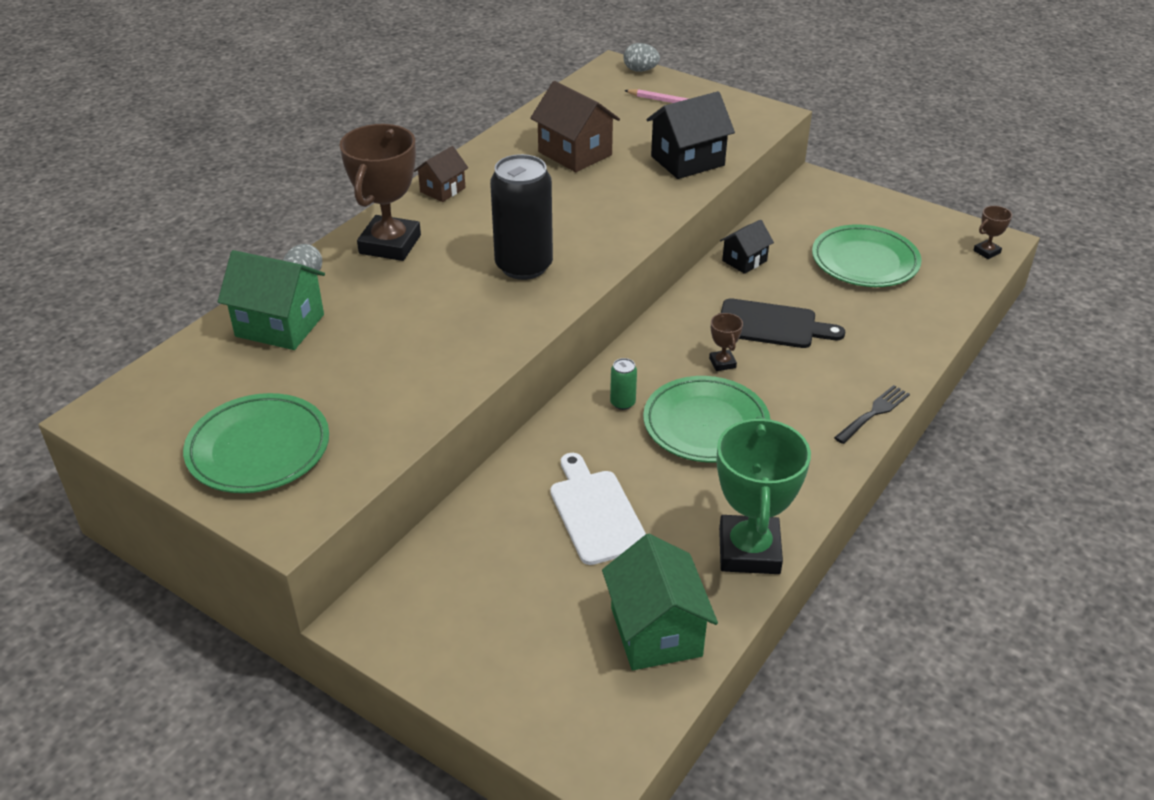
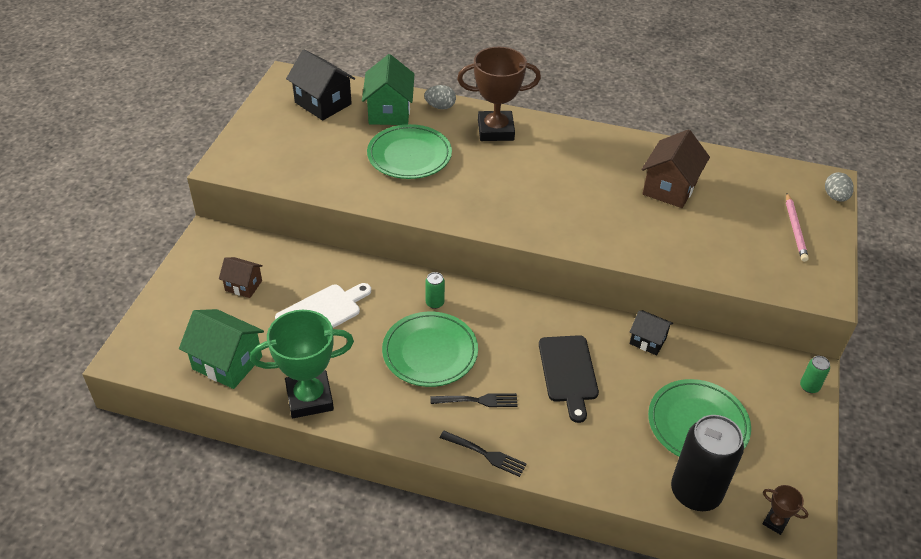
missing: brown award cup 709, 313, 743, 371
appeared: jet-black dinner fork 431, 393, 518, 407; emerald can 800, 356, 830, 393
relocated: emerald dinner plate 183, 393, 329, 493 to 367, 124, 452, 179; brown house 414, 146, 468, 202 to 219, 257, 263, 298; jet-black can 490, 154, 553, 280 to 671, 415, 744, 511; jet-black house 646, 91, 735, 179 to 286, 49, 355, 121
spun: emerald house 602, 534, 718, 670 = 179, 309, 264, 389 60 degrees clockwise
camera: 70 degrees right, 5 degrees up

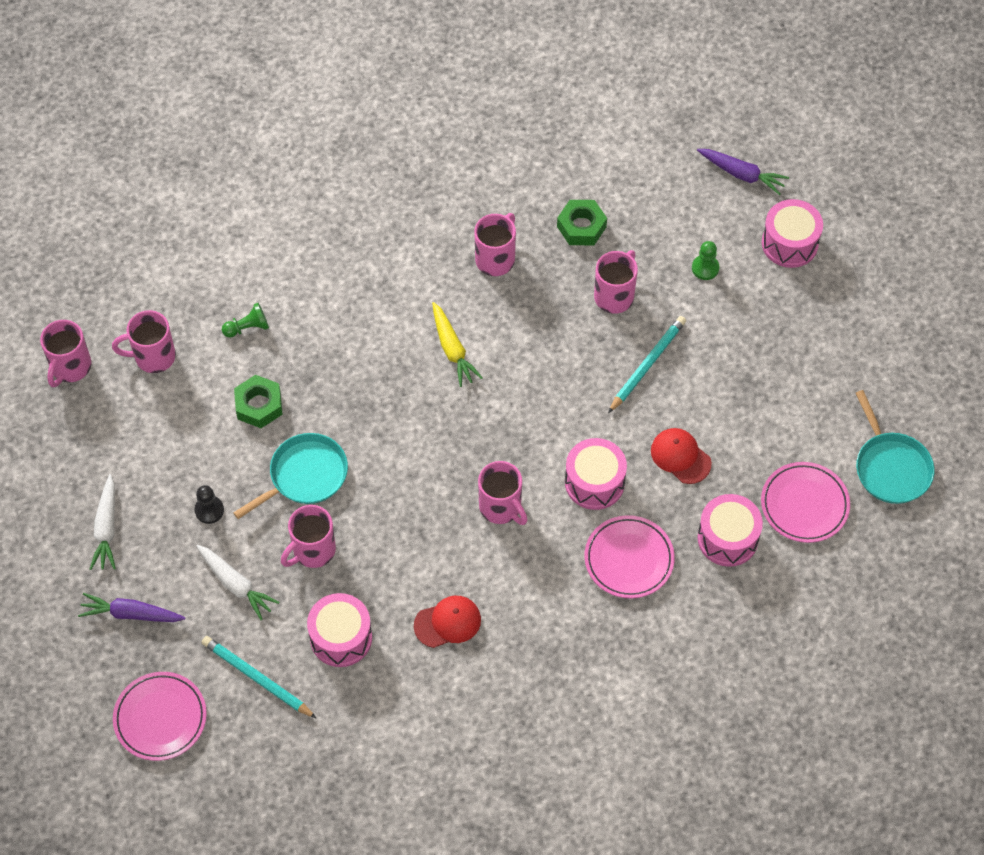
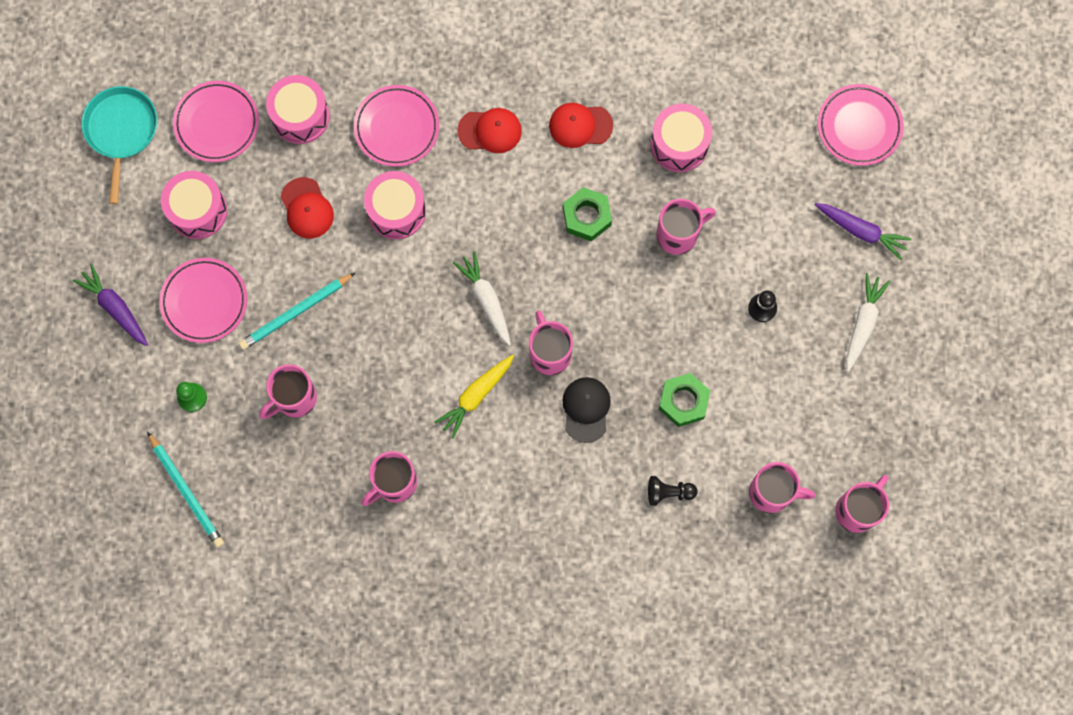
missing: teal pan 233, 433, 348, 519
appeared: pink dinner plate 159, 258, 247, 343; scarlet baseball cap 457, 108, 522, 153; jet-black baseball cap 562, 377, 611, 443
relocated: snow-white carrot 196, 545, 279, 620 to 453, 251, 511, 346; teal wooden pencil 202, 636, 317, 719 to 147, 432, 224, 548; pink tea mug 478, 461, 527, 525 to 529, 310, 573, 375; emerald hex nut 557, 200, 607, 245 to 563, 187, 612, 241; purple carrot 697, 149, 789, 195 to 73, 264, 148, 346; pink drum 762, 199, 823, 268 to 161, 171, 227, 239
colour: emerald game pawn 222, 303, 269, 338 to jet-black game pawn 648, 476, 698, 506
spun: yellow carrot 432, 302, 483, 387 = 434, 354, 514, 439 135 degrees counterclockwise
camera: 160 degrees left, 15 degrees up

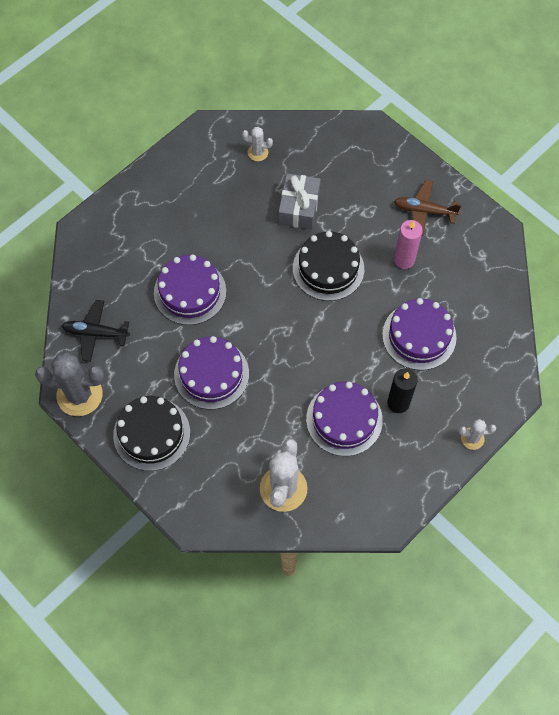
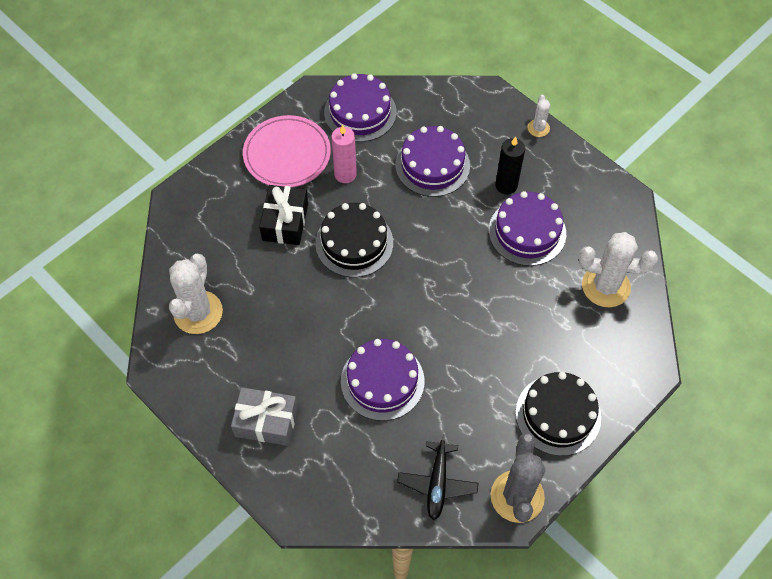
appeared: jet-black present 259, 185, 308, 245
relocated: purple gateau 174, 336, 249, 409 to 324, 73, 396, 142; gray present 279, 173, 321, 230 to 231, 387, 298, 446
exchanged: brown plane 394, 180, 461, 236 to pink dinner plate 243, 115, 331, 187
size: snow-white cactus 242, 127, 273, 161 = 169, 254, 223, 334 x1.99
camera: 90 degrees left, 5 degrees down

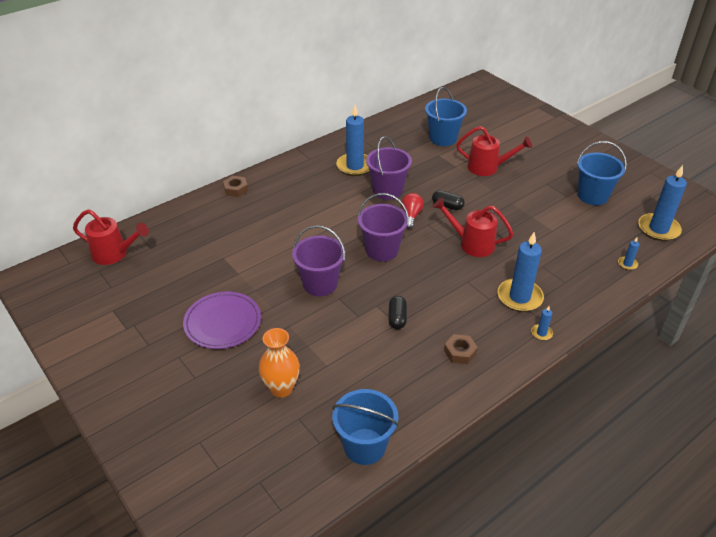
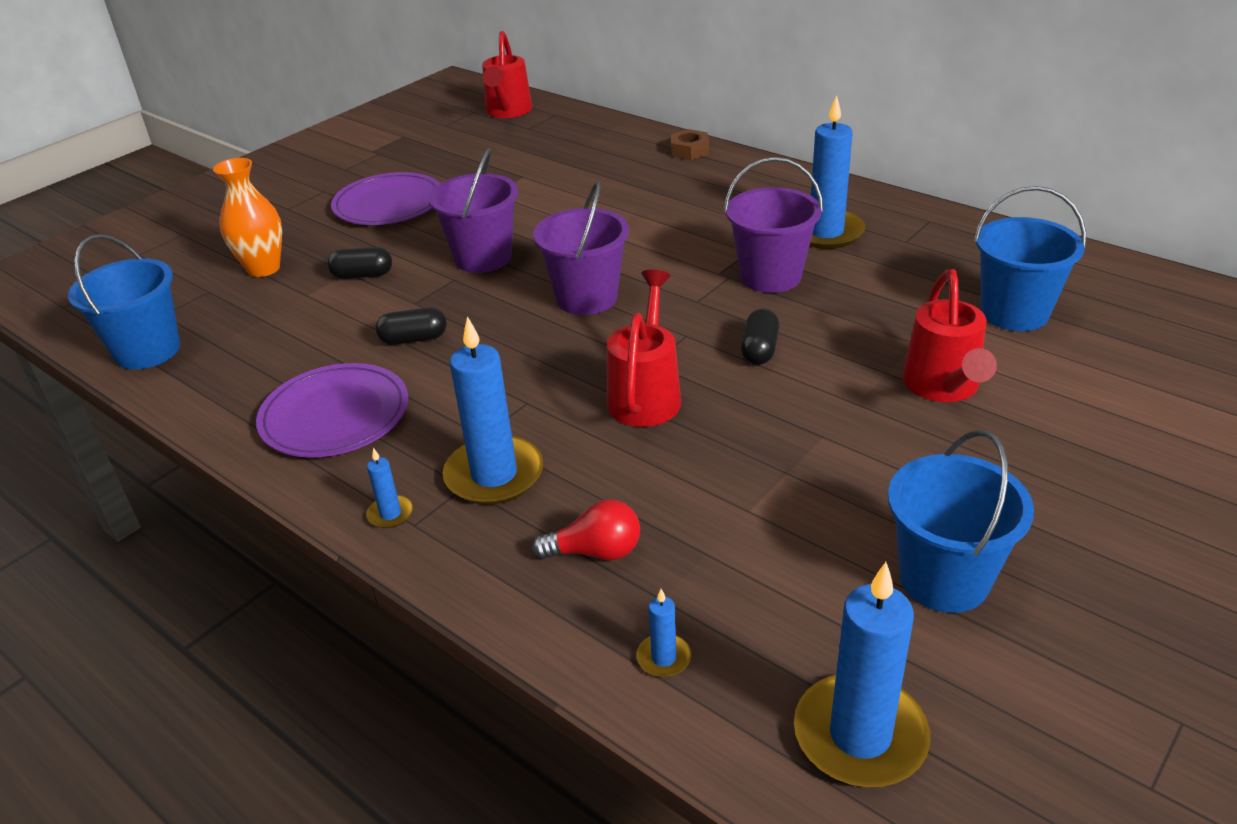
appeared: jet-black pill shape 327, 247, 392, 279
relocated: scarlet lightbulb 402, 193, 424, 229 to 532, 499, 640, 560
exchanged: brown hex nut 444, 334, 478, 364 to purple dinner plate 256, 363, 408, 458
camera: 80 degrees right, 5 degrees down

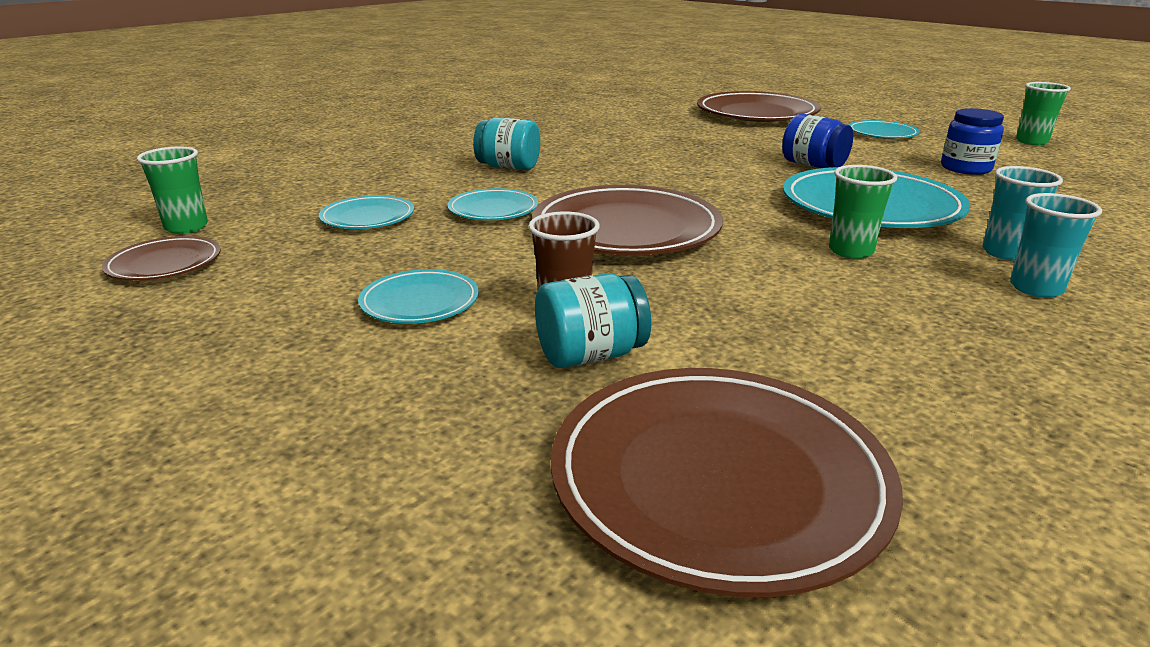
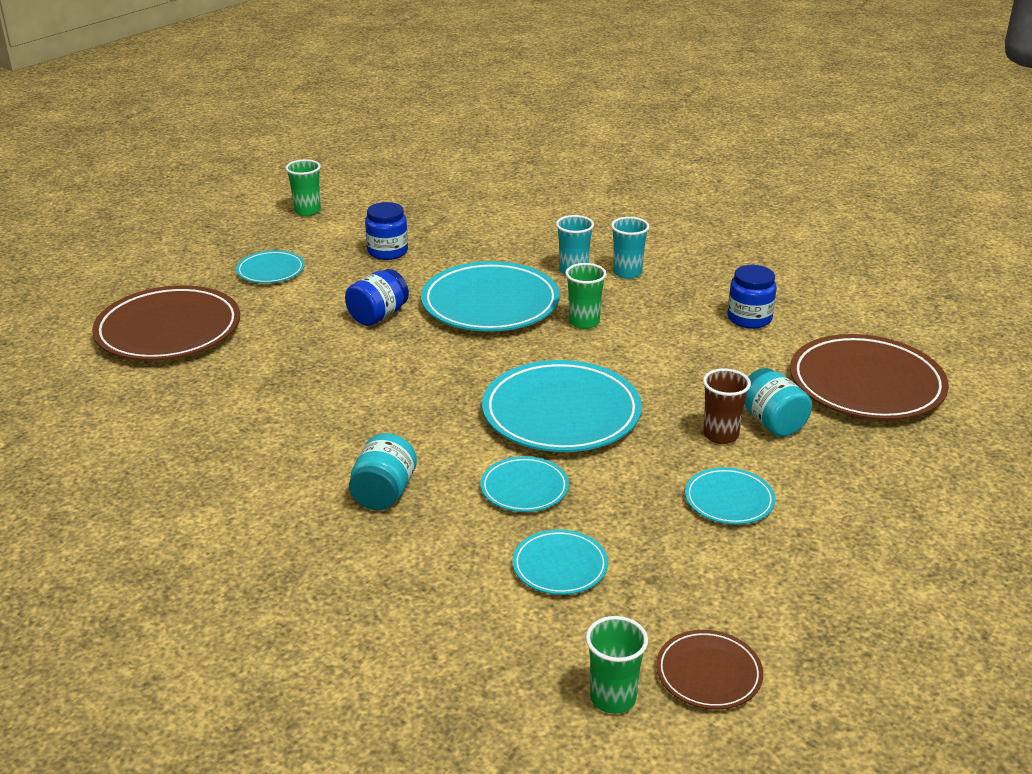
appeared: cobalt preserve jar 728, 265, 777, 329
colour: brown dinner plate 532, 185, 723, 255 to teal dinner plate 482, 360, 642, 452
camera: 95 degrees left, 5 degrees up

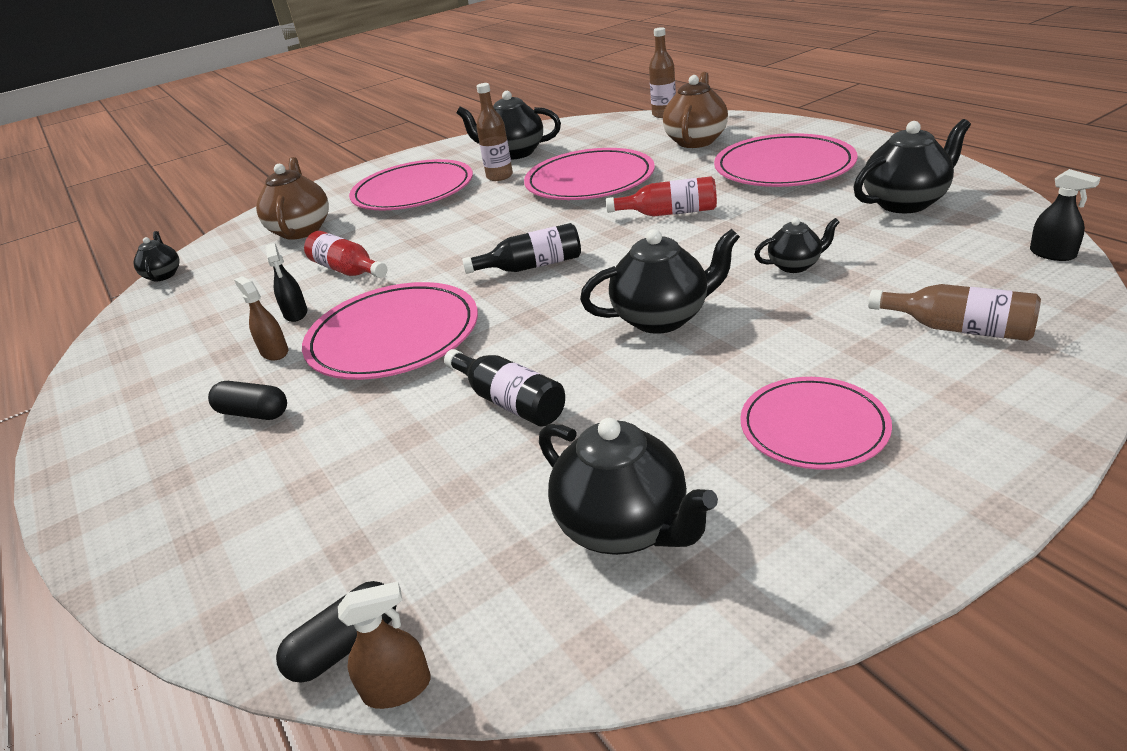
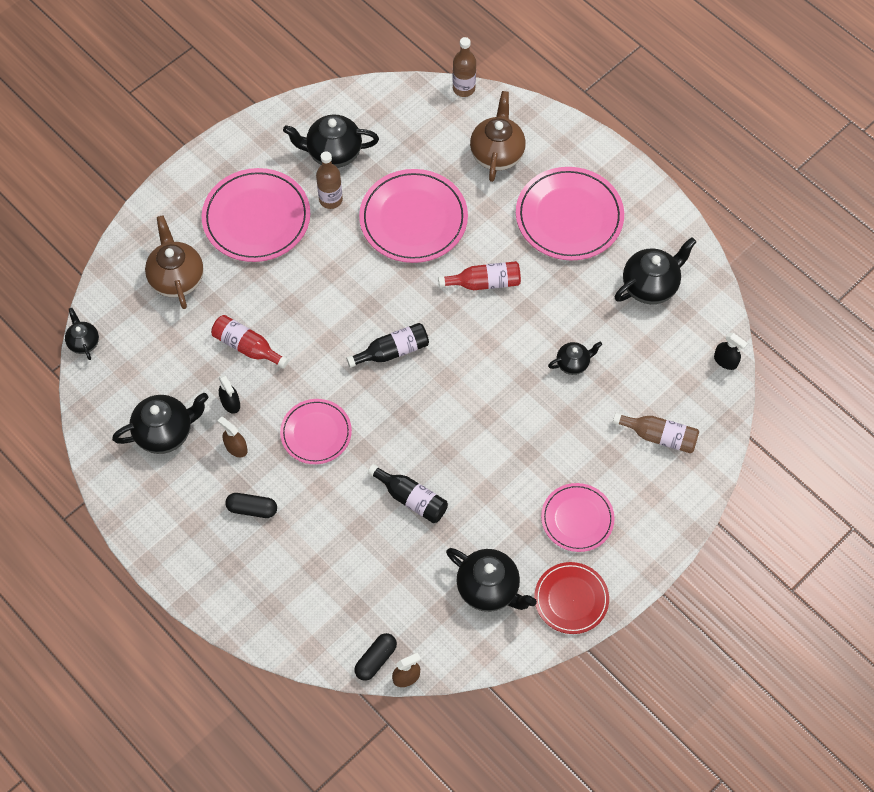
appeared: scarlet dinner plate 534, 562, 609, 634
relocated: jet-black china teapot 580, 229, 740, 334 to 112, 393, 208, 454
size: pink dinner plate 302, 282, 478, 380 = 280, 399, 352, 464 x0.62
camera: 15 degrees left, 30 degrees up

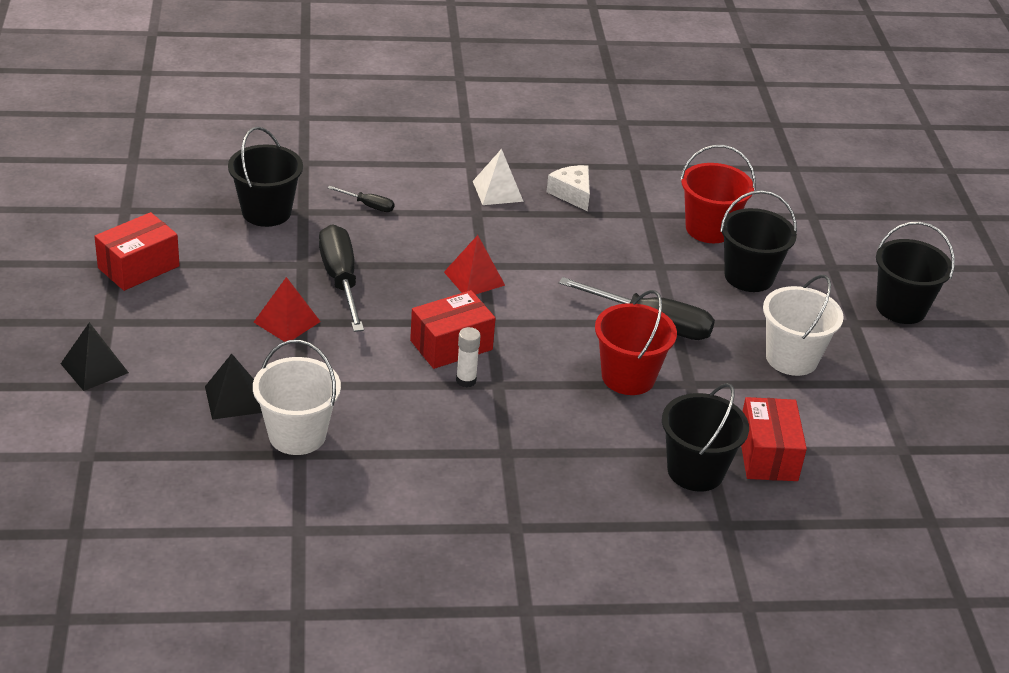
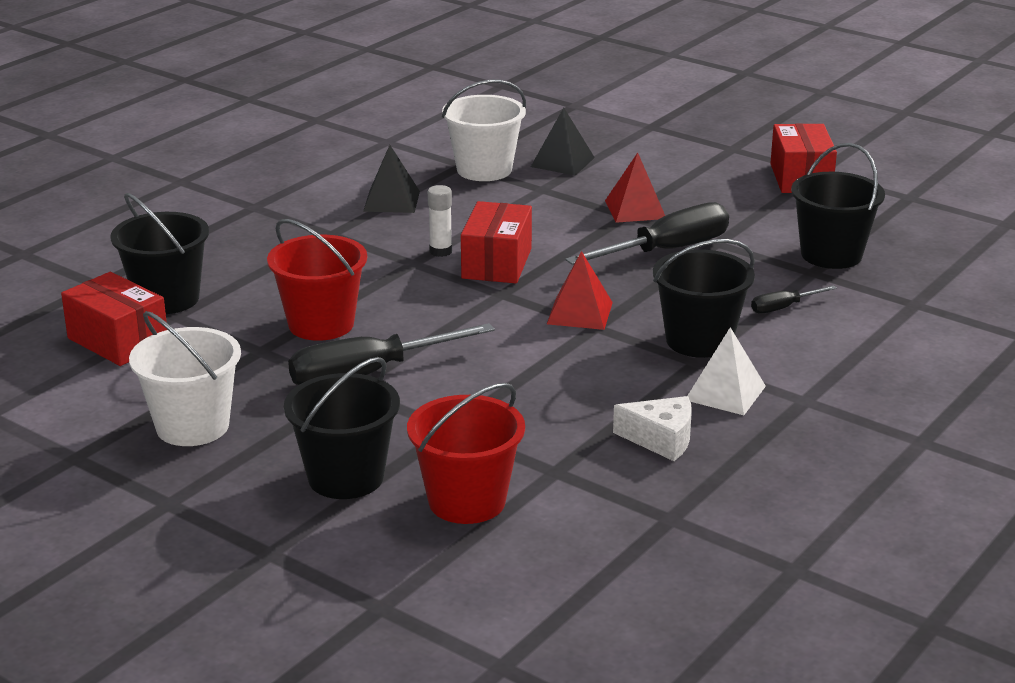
relocated: jet-black pyramid 61, 322, 129, 391 to 363, 145, 420, 213; jet-black bucket 876, 222, 955, 324 to 653, 239, 755, 358
spun: jet-black hand screwdriver 319, 224, 364, 332 = 565, 202, 729, 265 60 degrees counterclockwise
camera: 135 degrees right, 10 degrees down

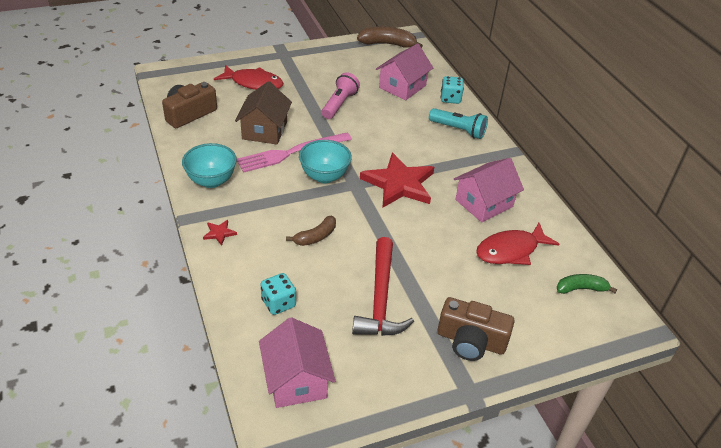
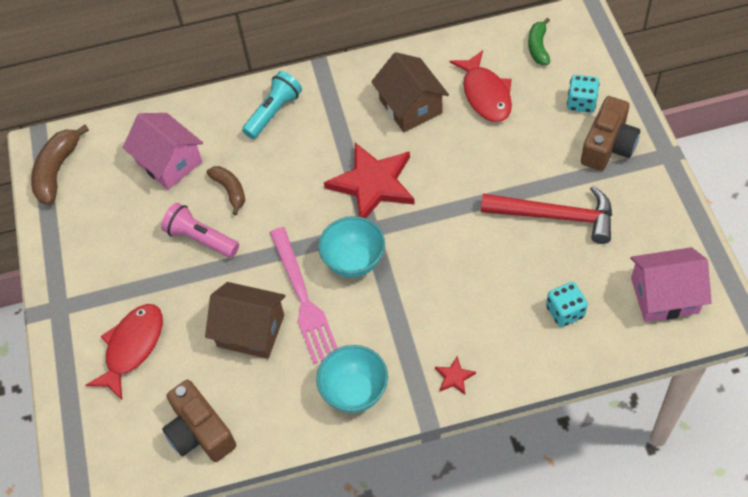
relocated: brown toy banana 286, 216, 336, 246 to 206, 166, 245, 215; teal game die 441, 76, 464, 104 to 567, 75, 600, 113
colour: pink house 454, 158, 524, 223 to brown house 371, 52, 449, 132
camera: 75 degrees left, 15 degrees up

